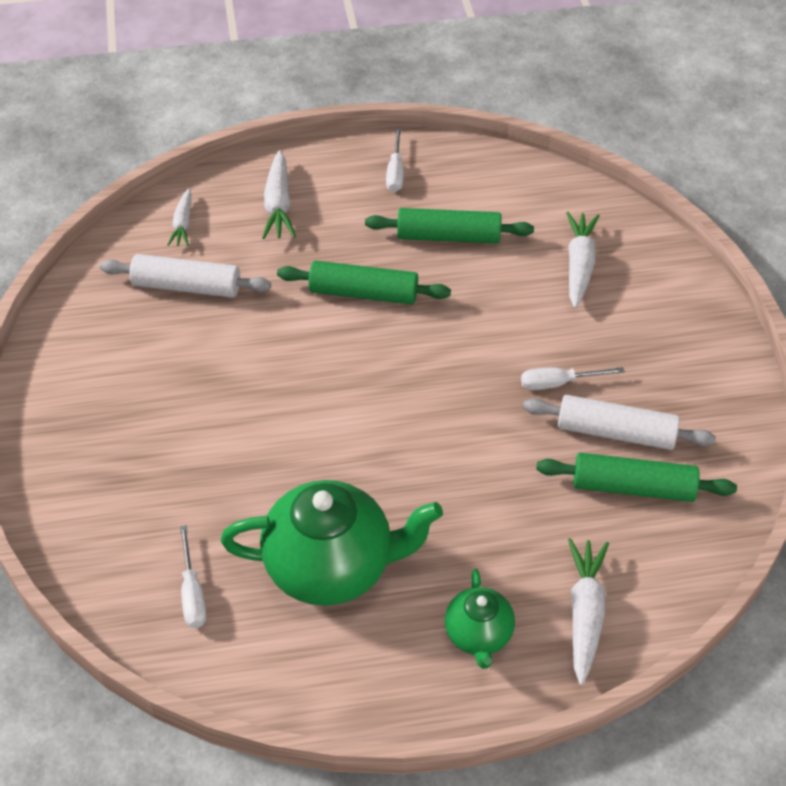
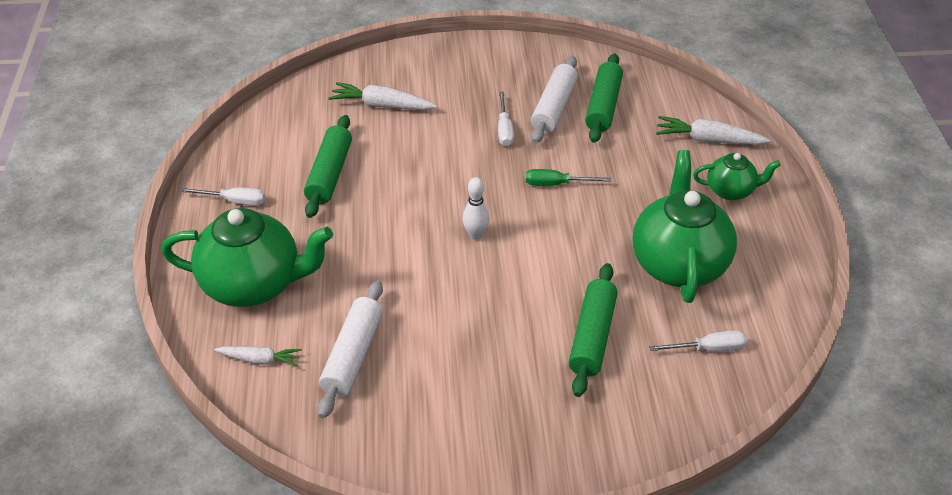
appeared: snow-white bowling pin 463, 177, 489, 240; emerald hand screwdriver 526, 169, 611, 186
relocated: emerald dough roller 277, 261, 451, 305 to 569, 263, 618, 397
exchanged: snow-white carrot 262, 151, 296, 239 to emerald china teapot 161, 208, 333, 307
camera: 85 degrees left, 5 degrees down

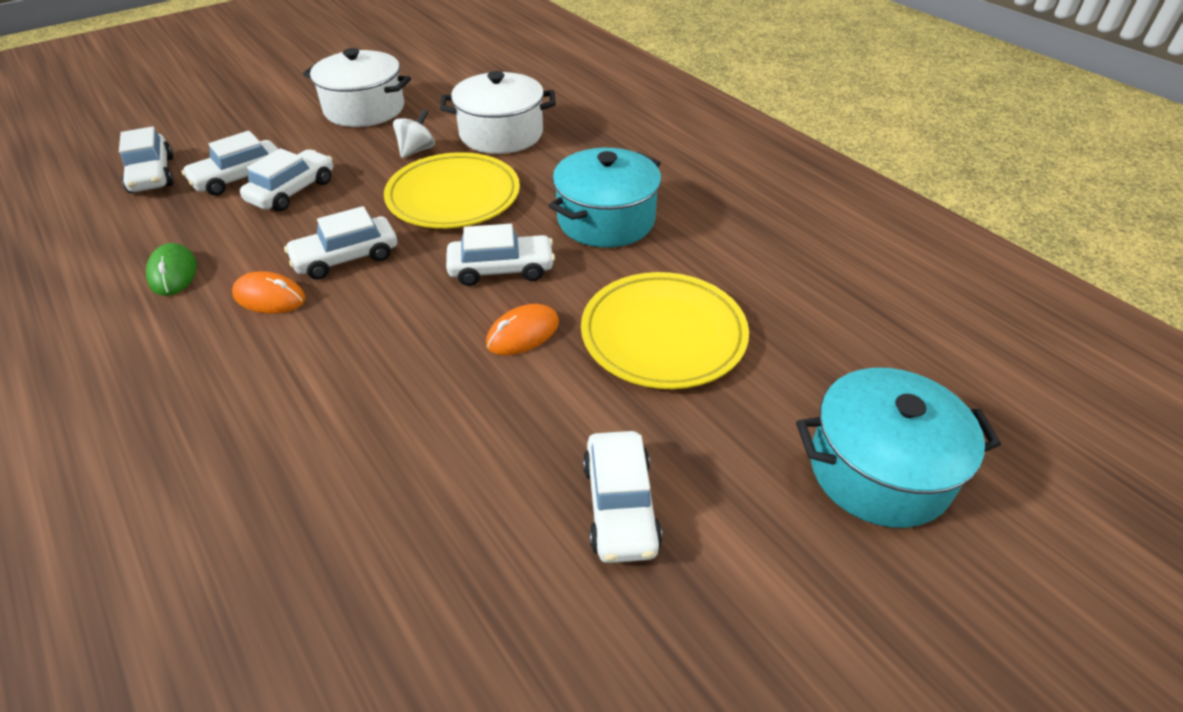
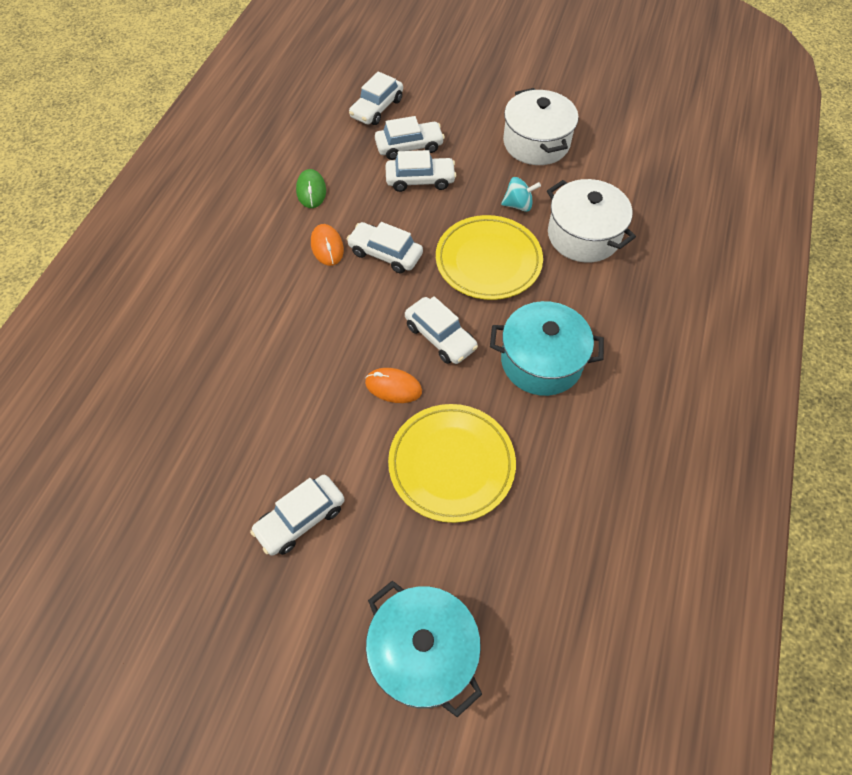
colour: snow-white spinning top 393, 109, 435, 158 to teal spinning top 501, 177, 541, 212
spun: emerald computer mouse 146, 243, 197, 296 = 296, 169, 326, 208 45 degrees counterclockwise; snow-white car 181, 131, 278, 196 = 375, 116, 445, 160 150 degrees clockwise
camera: 55 degrees right, 15 degrees up

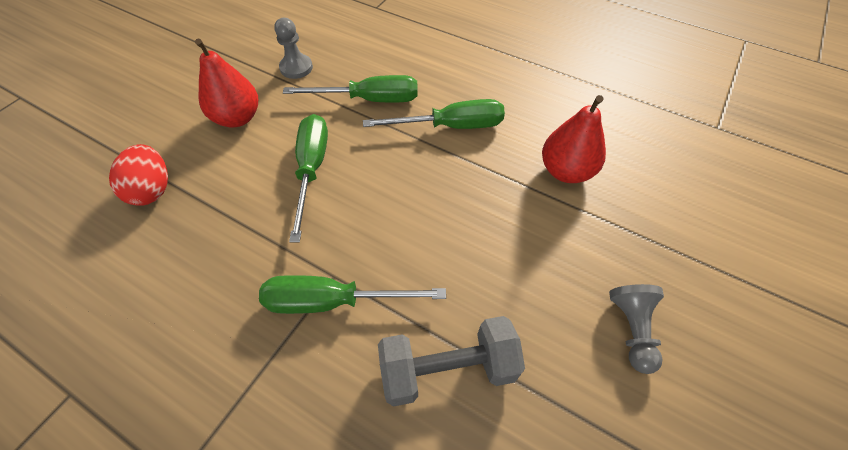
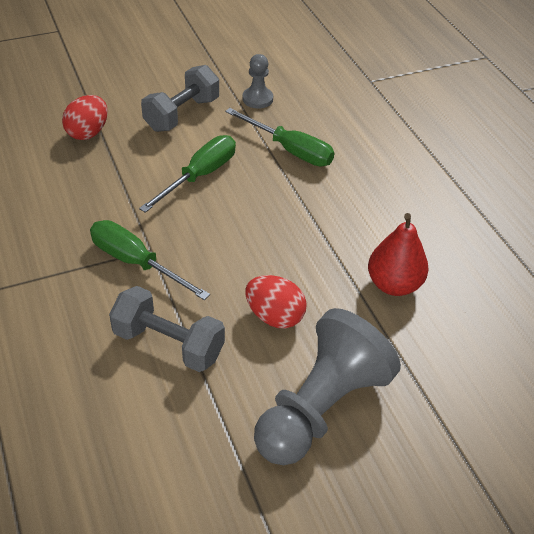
missing: emerald hand screwdriver 363, 99, 505, 129
appeared: scarlet toy egg 245, 275, 307, 328
exchanged: scarlet pear 195, 38, 258, 128 to gray dumbbell 141, 65, 219, 132
size: gray game pawn 609, 284, 664, 374 = 254, 308, 401, 465 x2.09
camera: 35 degrees right, 10 degrees down

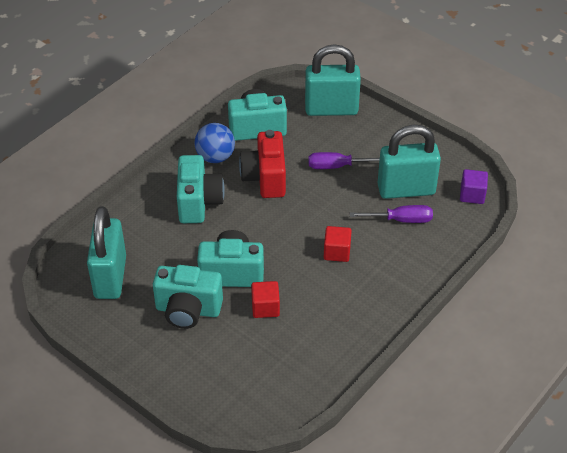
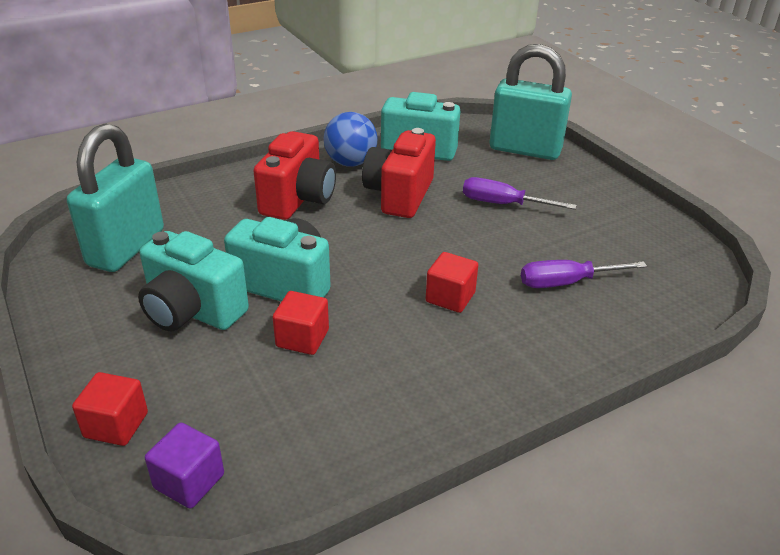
missing: teal lock 378, 125, 441, 199
appeared: scarlet block 72, 372, 148, 446
relocated: purple block 460, 169, 488, 204 to 145, 423, 224, 509
colour: teal camera 177, 155, 225, 223 to scarlet camera 254, 131, 336, 220
spun: purple hand screwdriver 350, 205, 433, 223 = 521, 260, 647, 288 150 degrees clockwise
camera: 20 degrees right, 10 degrees down

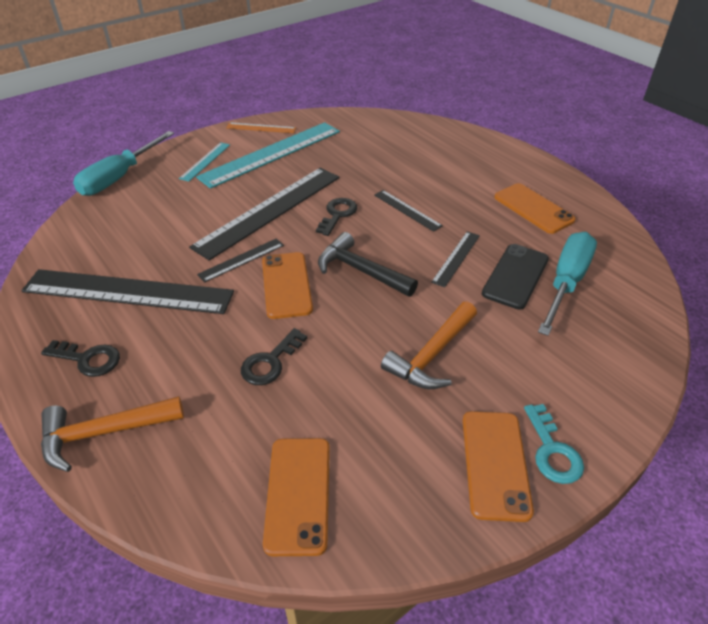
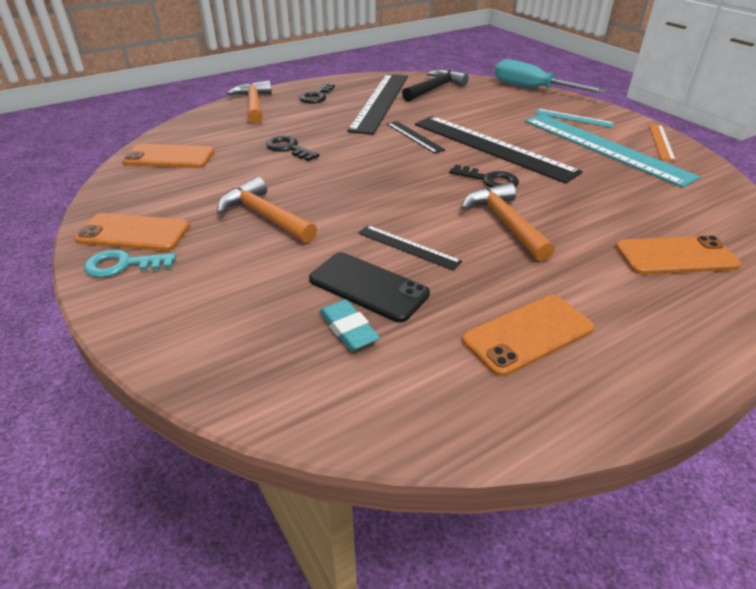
relocated: orange phone 262, 252, 313, 319 to 615, 235, 741, 275; jet-black hammer 318, 232, 418, 297 to 402, 69, 469, 102
exchanged: jet-black measuring stick 374, 190, 443, 232 to orange hammer 461, 182, 555, 262; teal hand screwdriver 538, 232, 597, 336 to teal pencil eraser 319, 299, 380, 351
camera: 95 degrees right, 5 degrees down

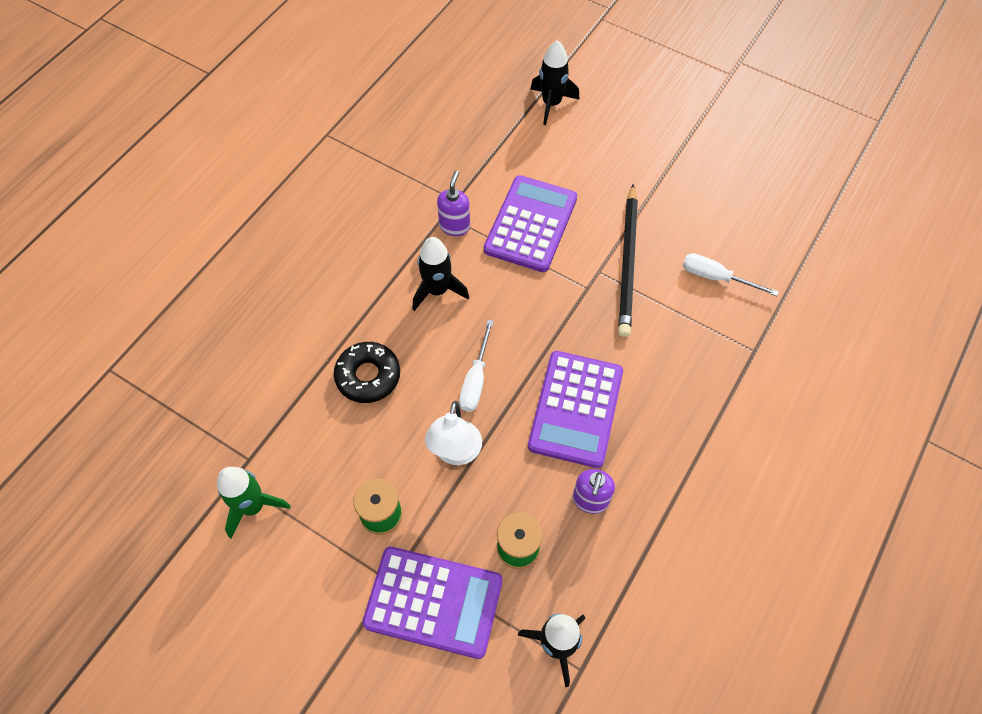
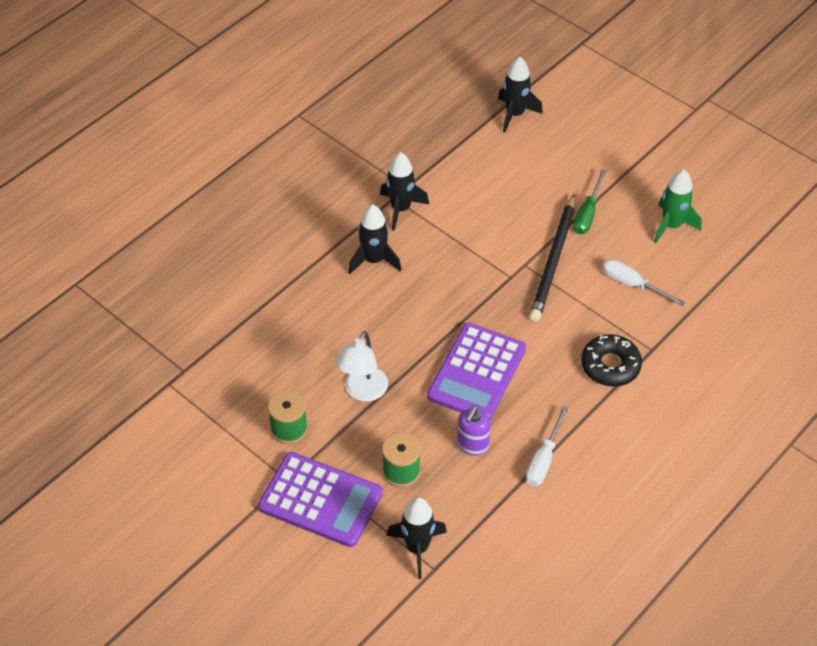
missing: purple calculator 484, 175, 577, 272
appeared: emerald hand screwdriver 573, 170, 606, 234
relocated: emerald rocket 217, 467, 290, 538 to 654, 169, 702, 243; jet-black glazed donut 334, 342, 400, 403 to 581, 334, 642, 387; snow-white hand screwdriver 459, 320, 494, 412 to 526, 406, 568, 486
exchanged: purple soap pump 437, 171, 470, 236 to jet-black rocket 380, 152, 429, 231
camera: 10 degrees right, 10 degrees down

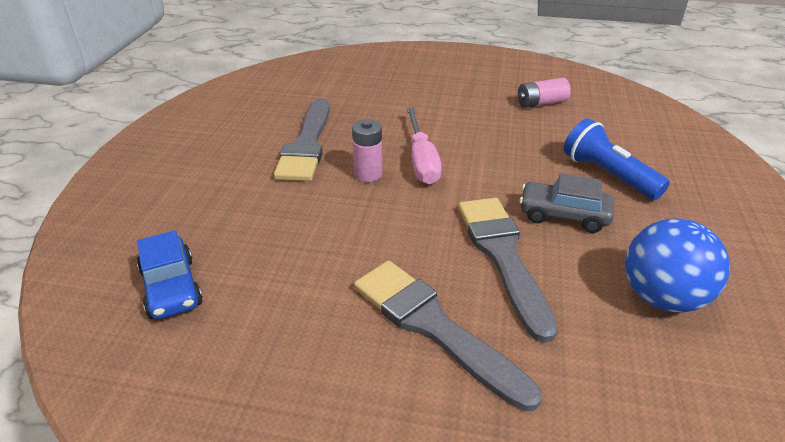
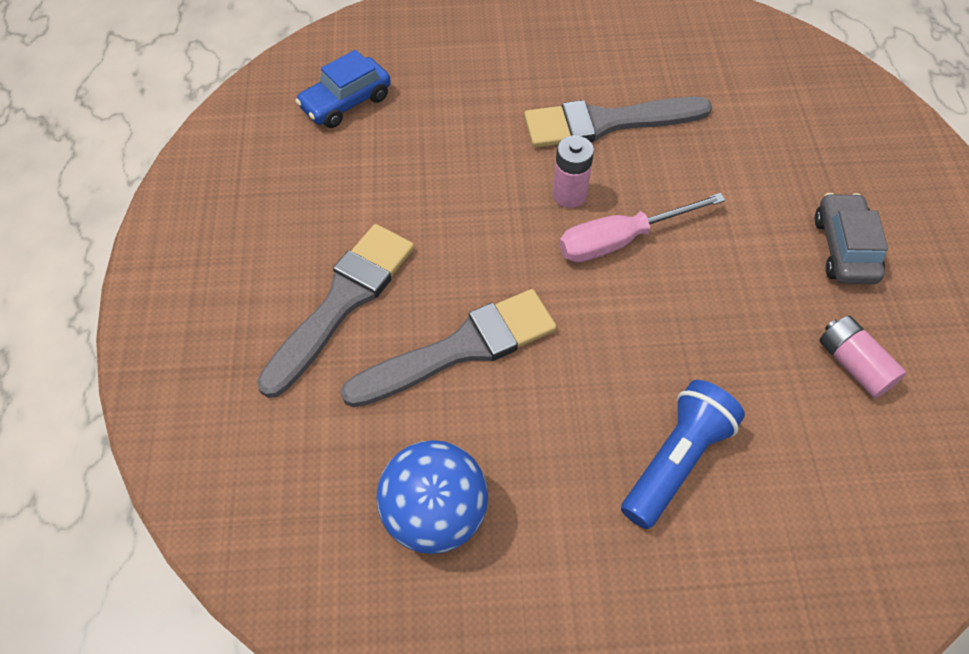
relocated: gray car 519, 174, 614, 233 to 815, 193, 888, 284
camera: 75 degrees right, 20 degrees up

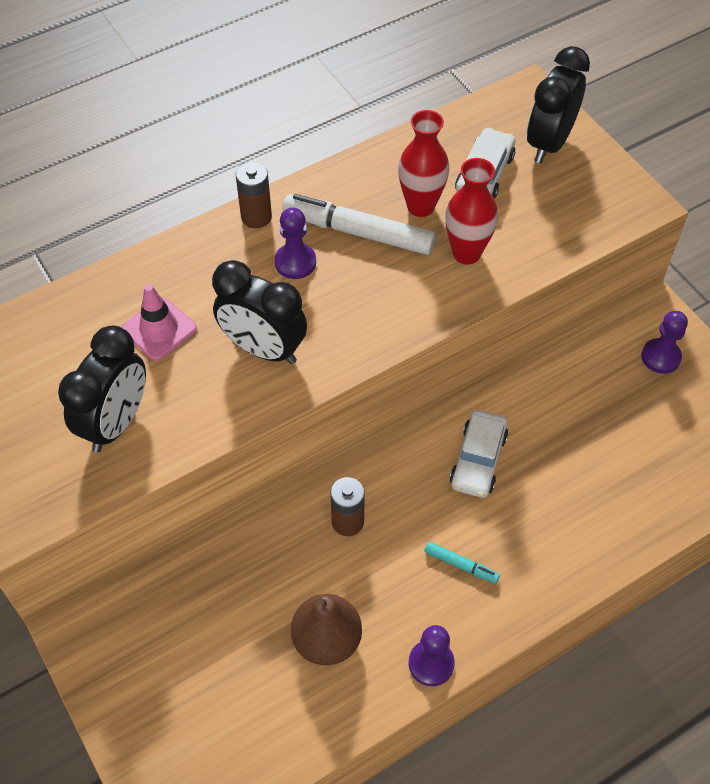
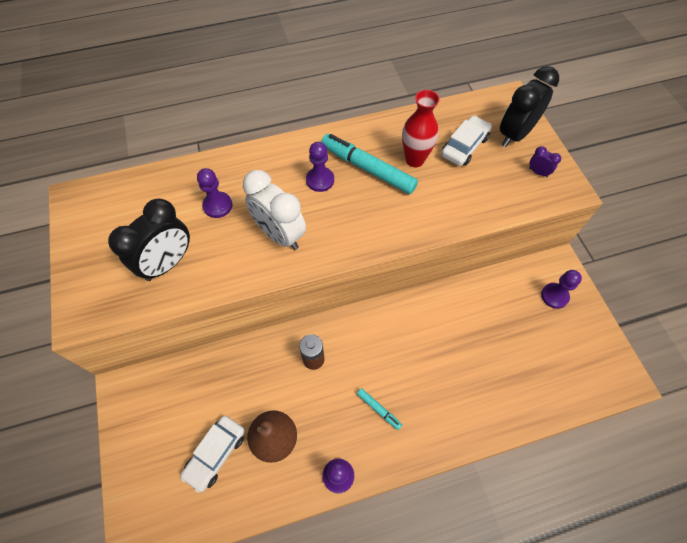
missing: brown battery 236, 162, 272, 228; scarlet vase 445, 158, 498, 265
appeared: purple alarm clock 529, 146, 561, 177
relocated: snow-white car 450, 410, 508, 498 to 180, 416, 245, 493
exchanged: pink road cone 121, 284, 197, 360 to purple game pawn 197, 168, 233, 218
colour: jet-black alarm clock 212, 260, 307, 364 to snow-white alarm clock 243, 170, 306, 250; snow-white felt pen 282, 194, 436, 255 to teal felt pen 321, 134, 418, 194
camera: 15 degrees right, 5 degrees up

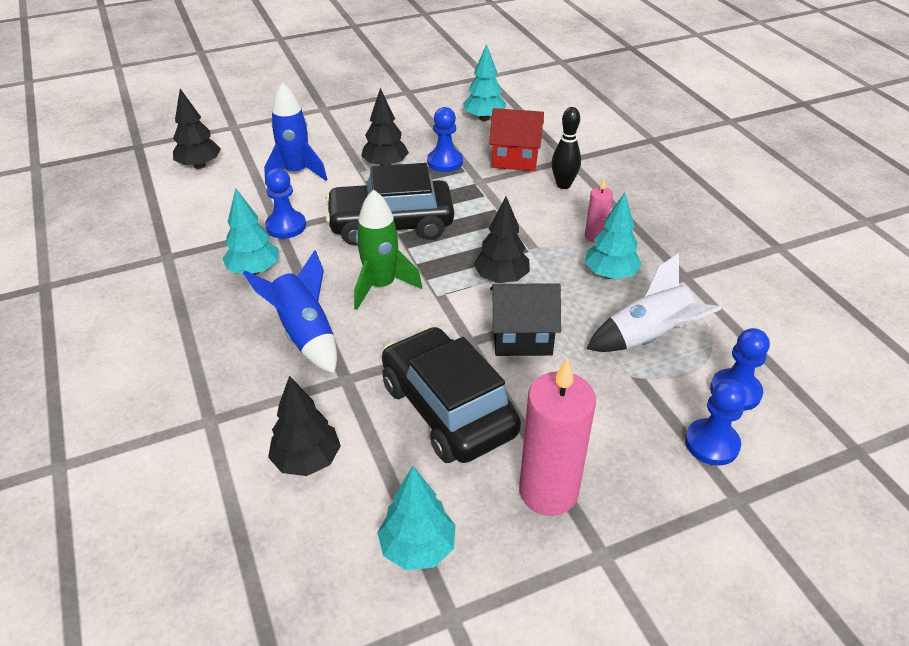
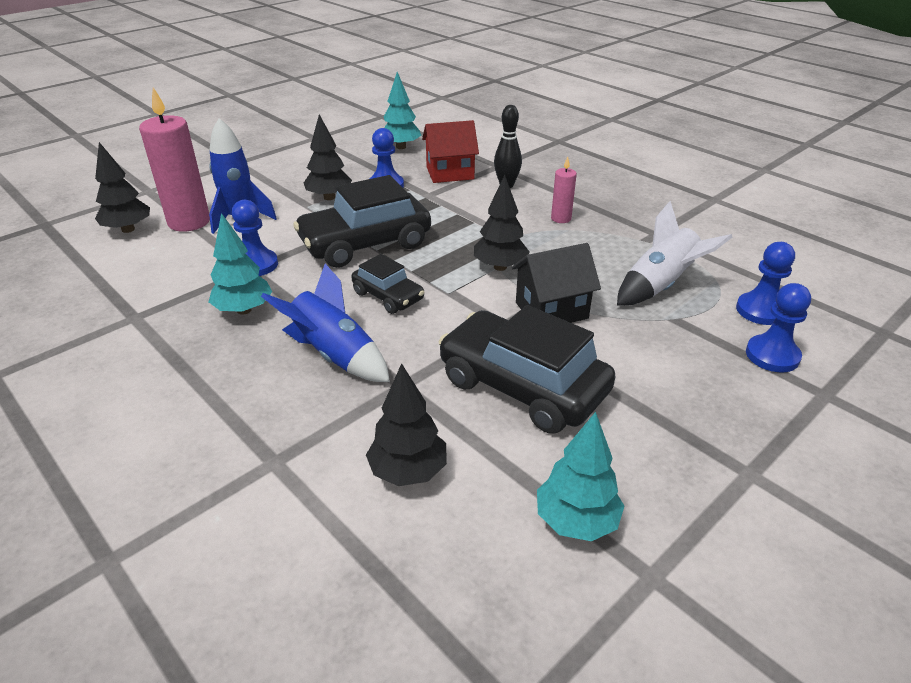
missing: teal fir tree 585, 192, 642, 279
relocated: pink pillar candle 519, 358, 596, 516 to 139, 88, 210, 232
exchanged: emerald rocket 354, 189, 422, 309 to jet-black car 351, 254, 424, 314
camera: 20 degrees left, 5 degrees down

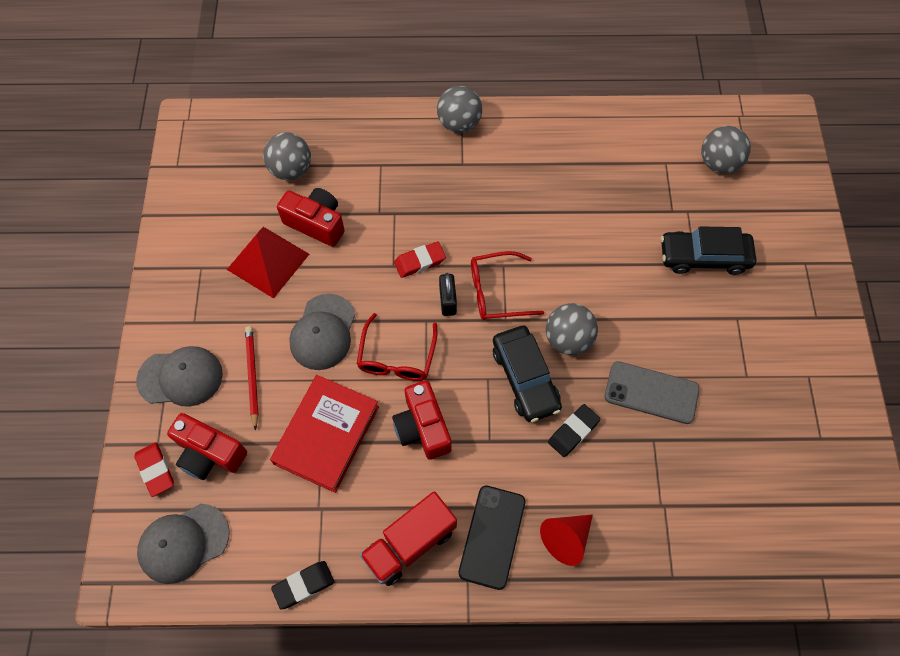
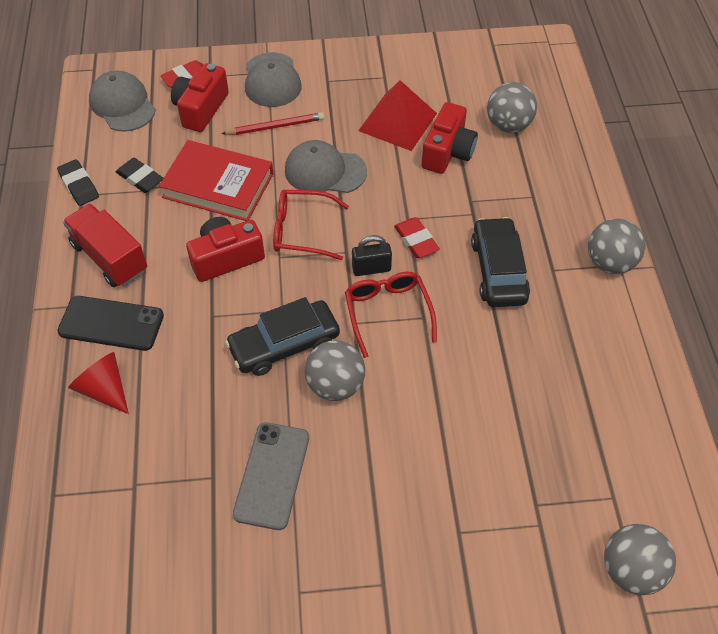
relocated: jet-black pencil eraser 548, 404, 600, 457 to 116, 158, 163, 193; jet-black car 661, 226, 756, 275 to 471, 217, 530, 307
camera: 85 degrees right, 10 degrees down

